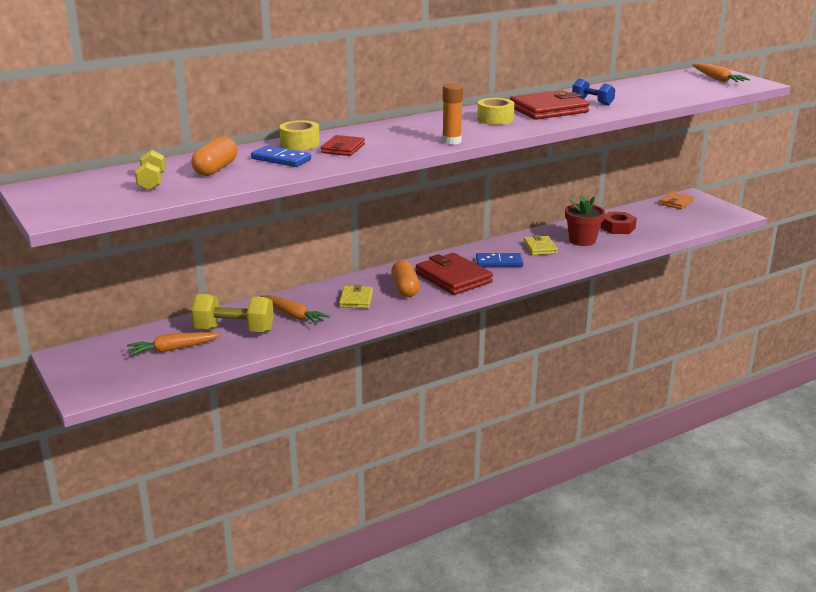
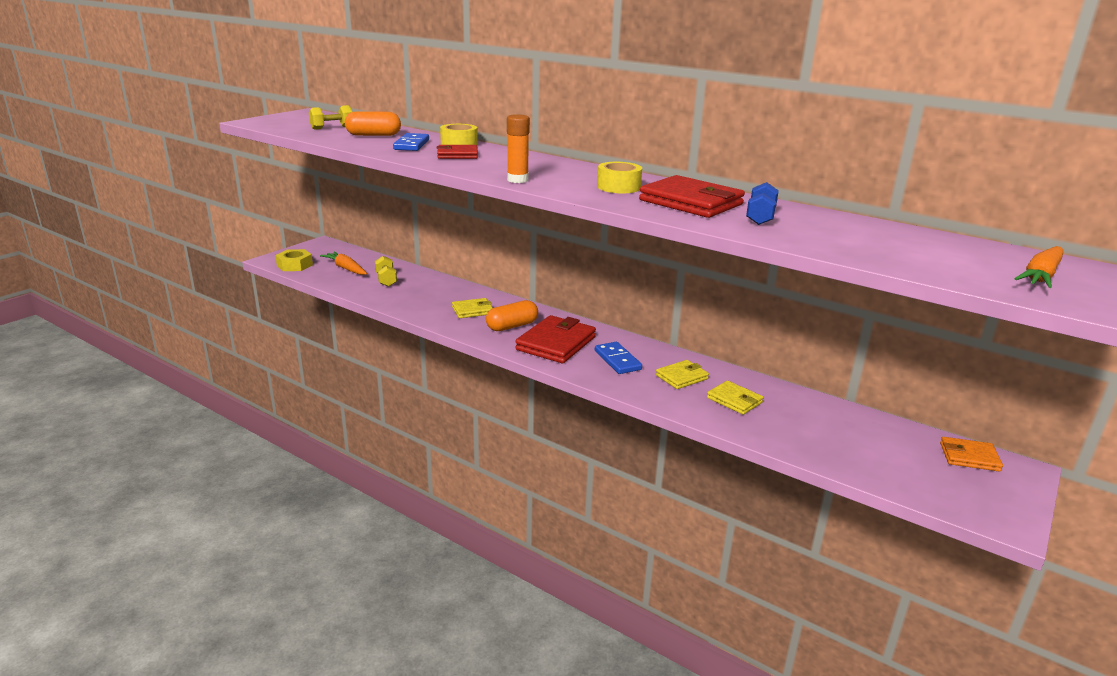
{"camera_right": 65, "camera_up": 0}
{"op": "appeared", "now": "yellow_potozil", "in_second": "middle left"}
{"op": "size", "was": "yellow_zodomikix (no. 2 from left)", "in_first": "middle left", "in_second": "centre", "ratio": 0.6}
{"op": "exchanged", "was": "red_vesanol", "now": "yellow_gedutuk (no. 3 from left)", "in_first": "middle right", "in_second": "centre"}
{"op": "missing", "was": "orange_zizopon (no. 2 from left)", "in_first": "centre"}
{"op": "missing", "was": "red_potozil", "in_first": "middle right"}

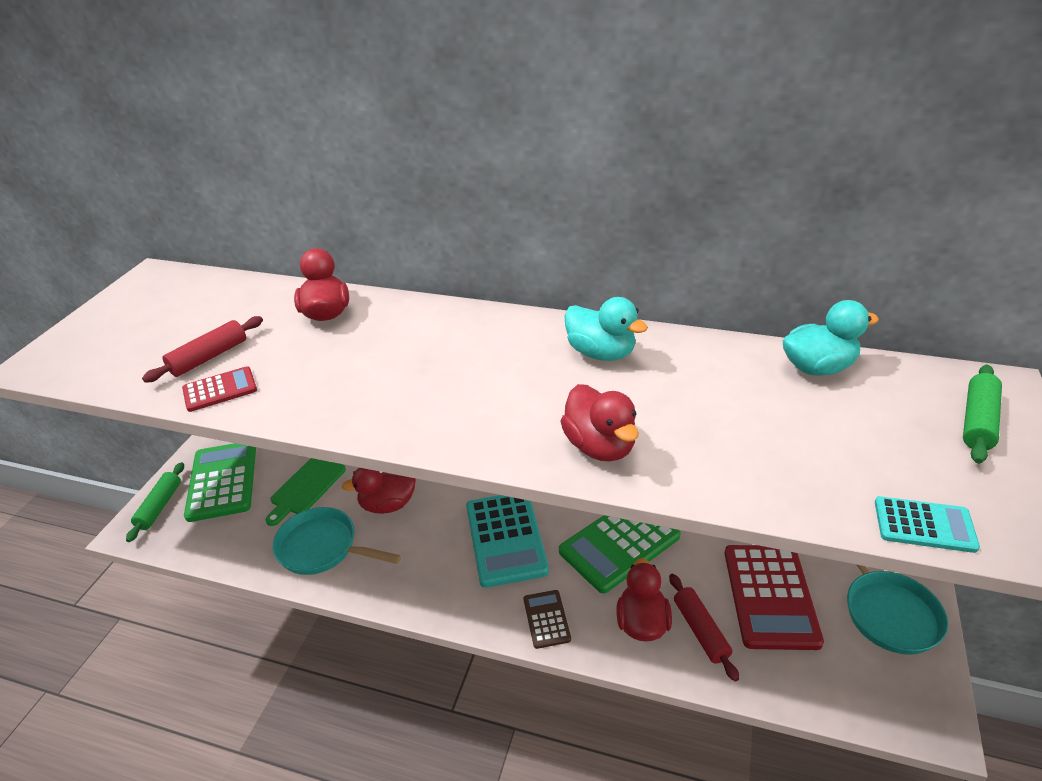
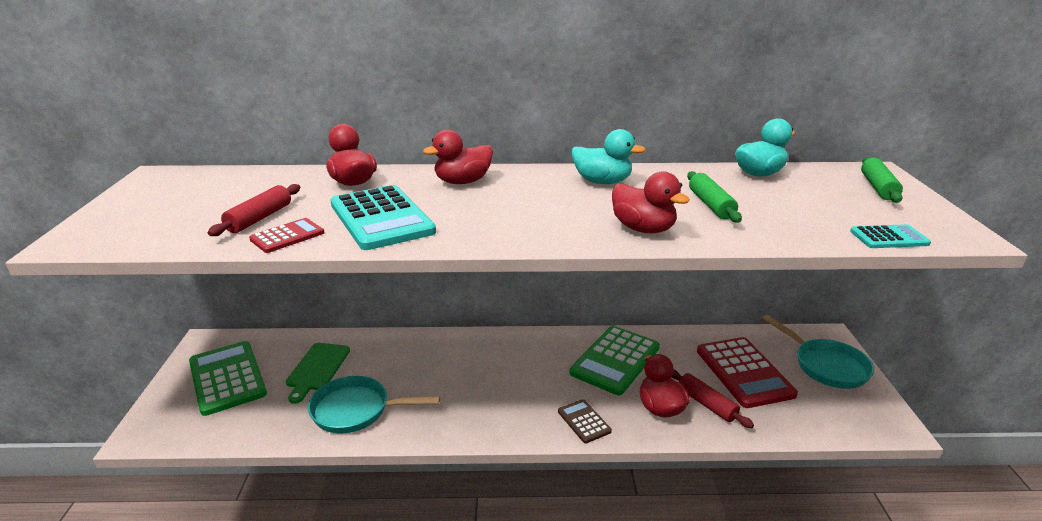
{"camera_right": -20, "camera_up": -10}
{"op": "relocated", "was": "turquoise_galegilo (no. 1 from left)", "in_first": "bottom centre", "in_second": "centre"}
{"op": "relocated", "was": "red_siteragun (no. 2 from left)", "in_first": "centre", "in_second": "top centre"}
{"op": "relocated", "was": "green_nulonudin (no. 1 from left)", "in_first": "middle left", "in_second": "middle right"}

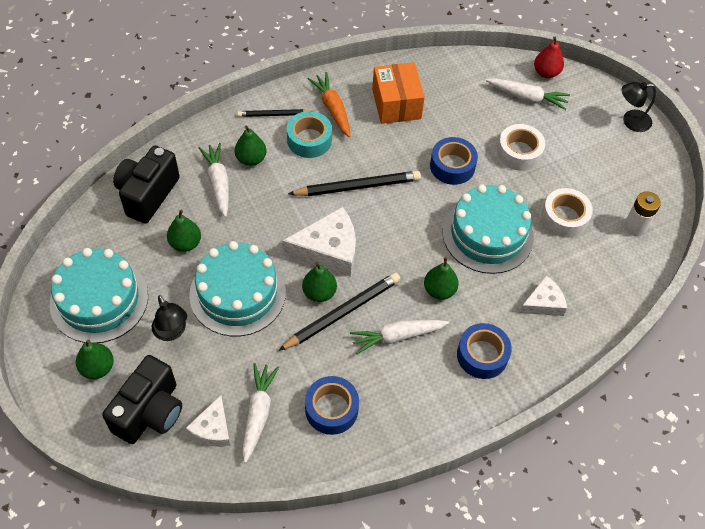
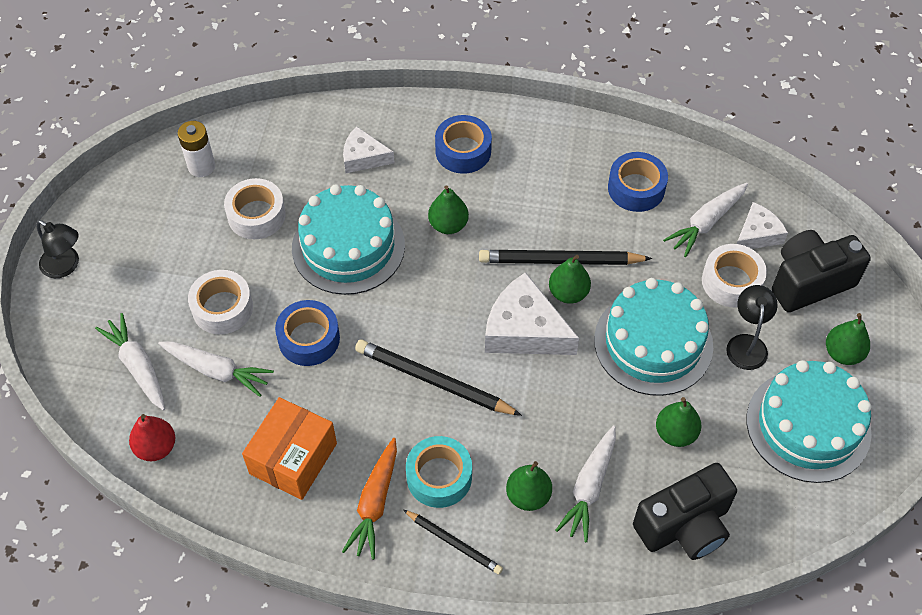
{"camera_right": -140, "camera_up": 0}
{"op": "relocated", "was": "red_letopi", "in_first": "top right", "in_second": "bottom left"}
{"op": "relocated", "was": "white_zizopon (no. 3 from left in the first image)", "now": "white_zizopon (no. 2 from left)", "in_first": "centre", "in_second": "middle left"}
{"op": "appeared", "now": "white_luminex (no. 3 from left)", "in_second": "middle right"}

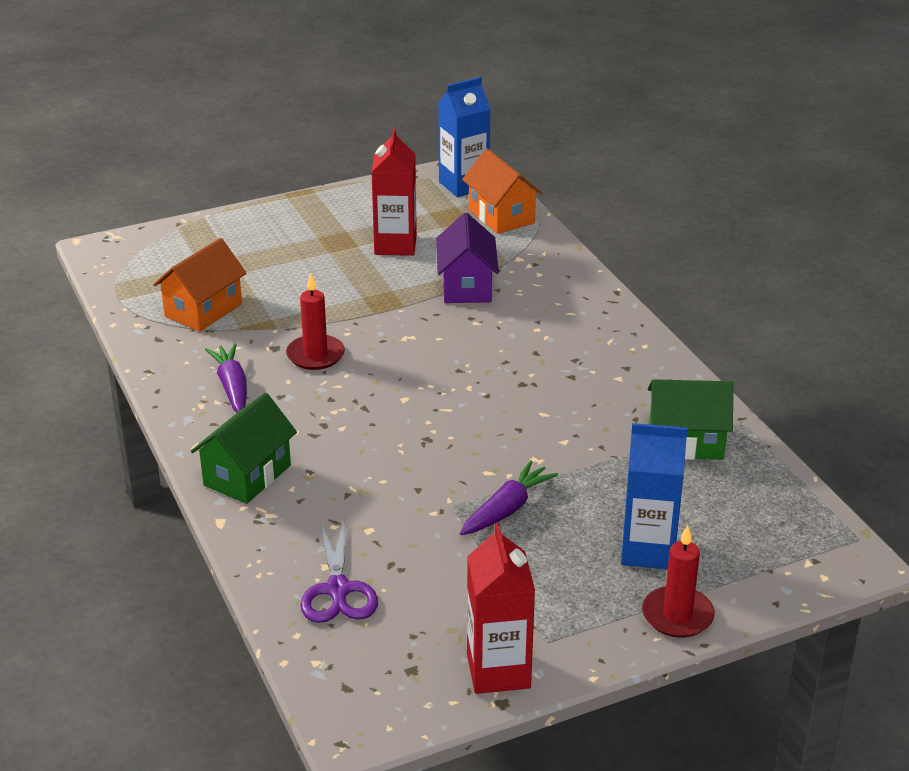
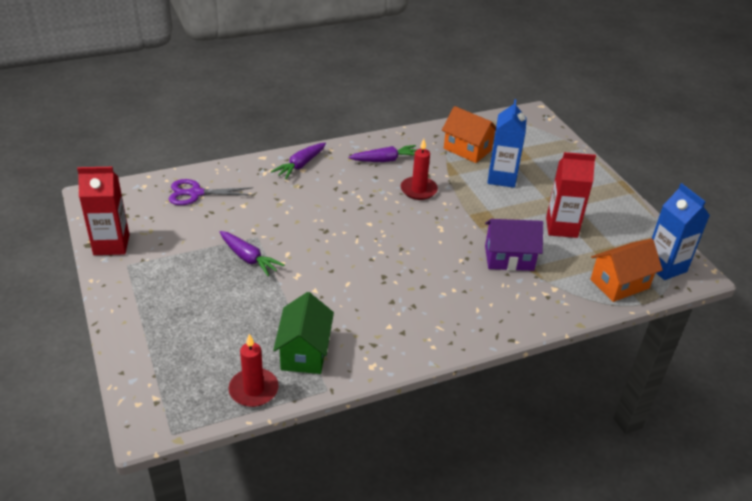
{"camera_right": 90, "camera_up": 5}
{"op": "relocated", "was": "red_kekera (no. 2 from left in the first image)", "now": "red_kekera (no. 1 from left)", "in_first": "bottom right", "in_second": "bottom centre"}
{"op": "exchanged", "was": "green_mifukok (no. 1 from left)", "now": "purple_zizopon (no. 2 from left)", "in_first": "middle left", "in_second": "top centre"}
{"op": "relocated", "was": "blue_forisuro (no. 2 from left in the first image)", "now": "blue_forisuro (no. 1 from left)", "in_first": "middle right", "in_second": "top right"}

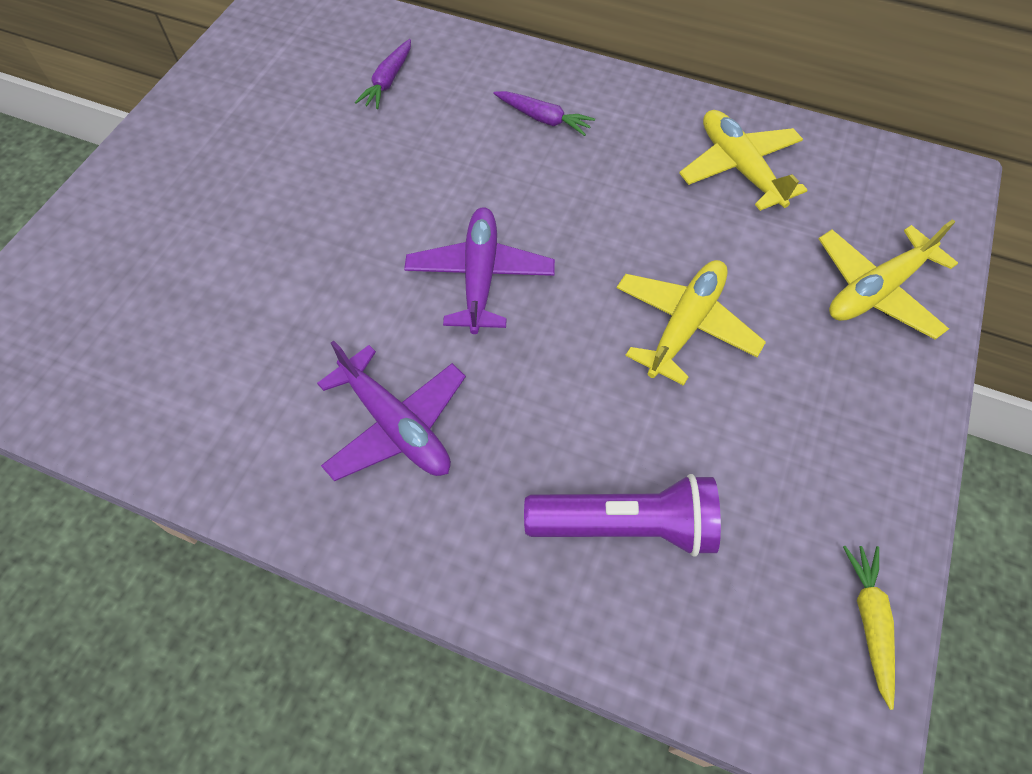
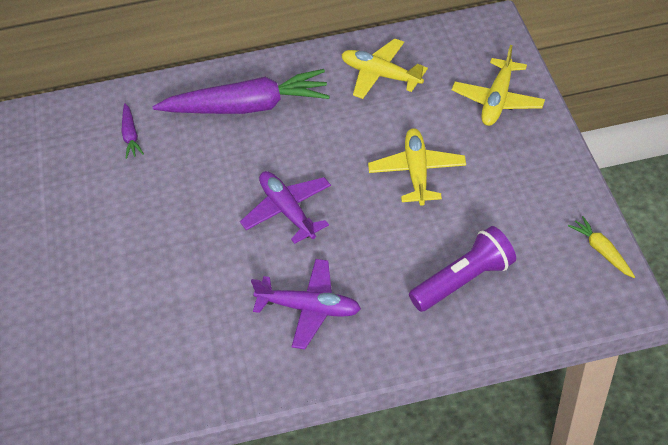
{"camera_right": -30, "camera_up": -10}
{"op": "size", "was": "purple_zizopon (no. 2 from left)", "in_first": "top centre", "in_second": "top centre", "ratio": 2.32}

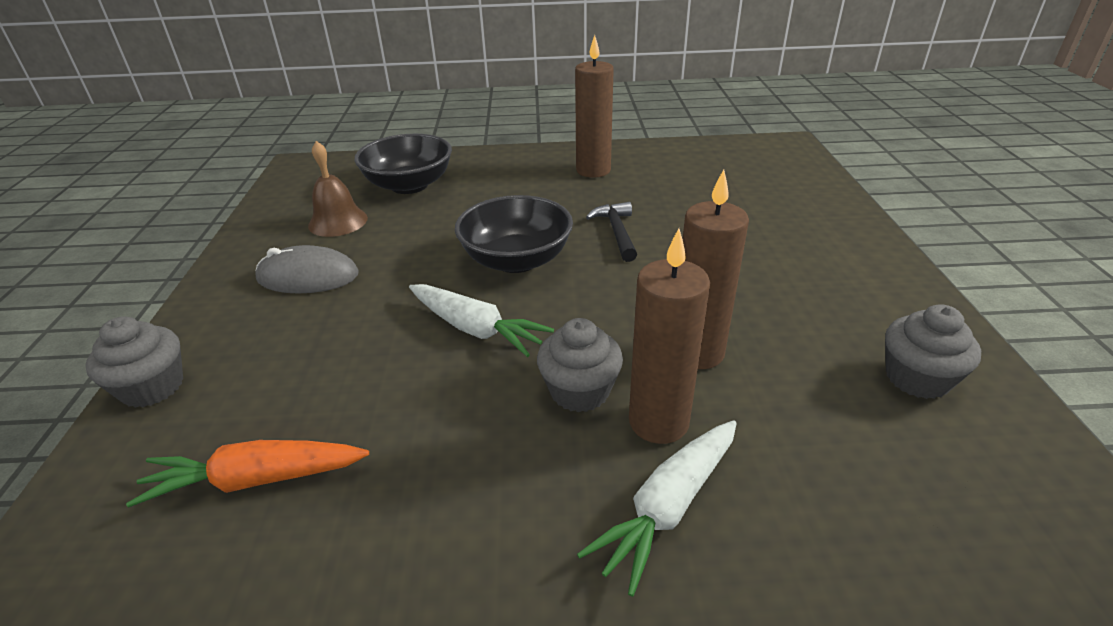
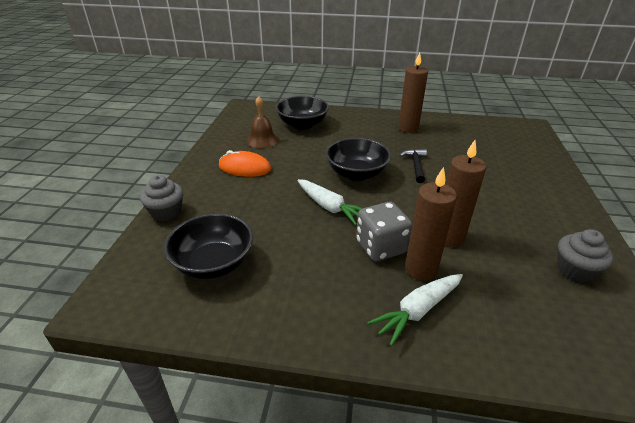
{"camera_right": 10, "camera_up": 0}
{"op": "exchanged", "was": "orange_zizopon", "now": "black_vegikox (no. 1 from left)", "in_first": "bottom left", "in_second": "middle left"}
{"op": "colour", "was": "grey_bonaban", "now": "orange_bonaban", "in_first": "middle left", "in_second": "centre"}
{"op": "exchanged", "was": "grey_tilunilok (no. 2 from left)", "now": "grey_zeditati", "in_first": "centre", "in_second": "centre"}

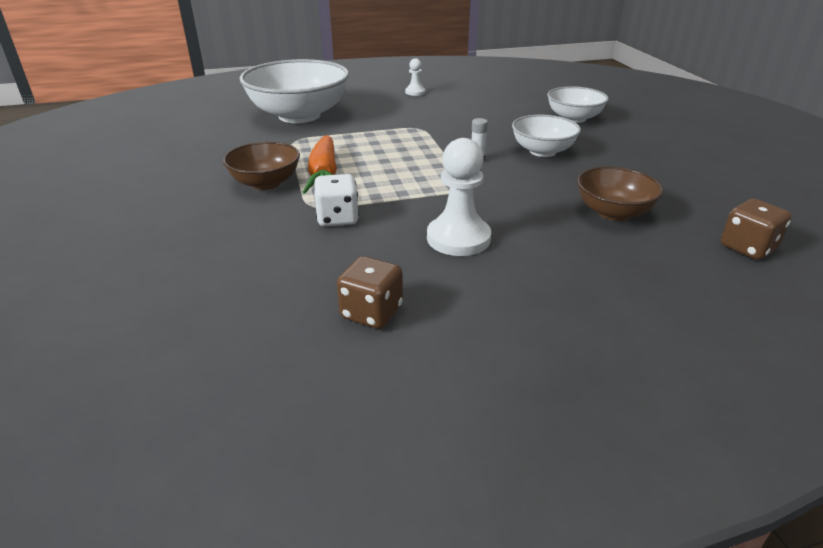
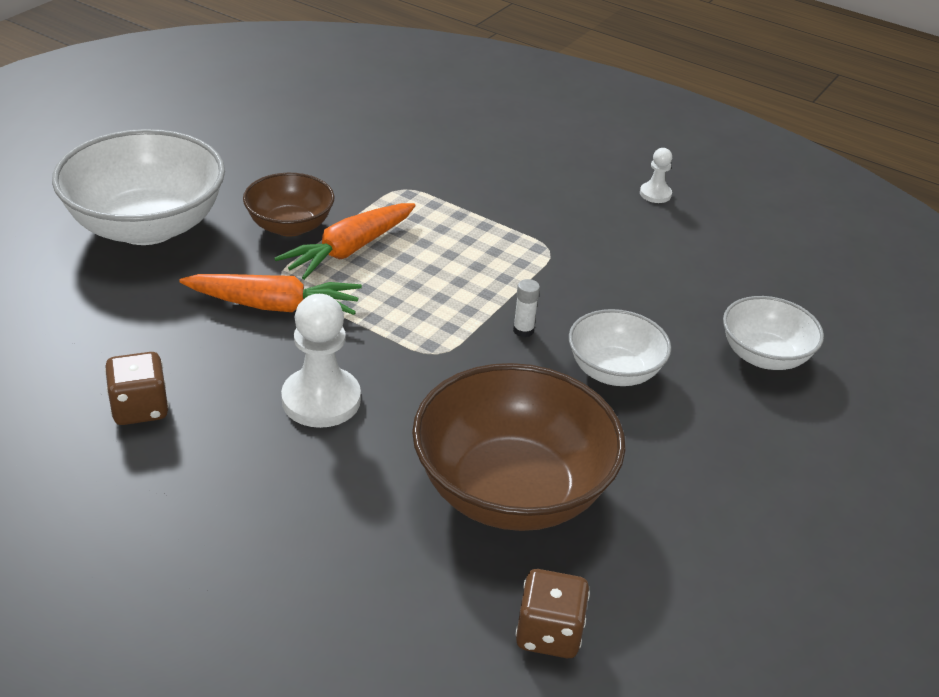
{"camera_right": 45, "camera_up": 5}
{"op": "relocated", "was": "white_vegikox (no. 1 from left)", "in_first": "top centre", "in_second": "top left"}
{"op": "exchanged", "was": "white_zeditati", "now": "orange_zizopon (no. 1 from left)", "in_first": "centre", "in_second": "middle left"}
{"op": "size", "was": "brown_vegikox (no. 2 from left)", "in_first": "middle right", "in_second": "centre", "ratio": 1.8}

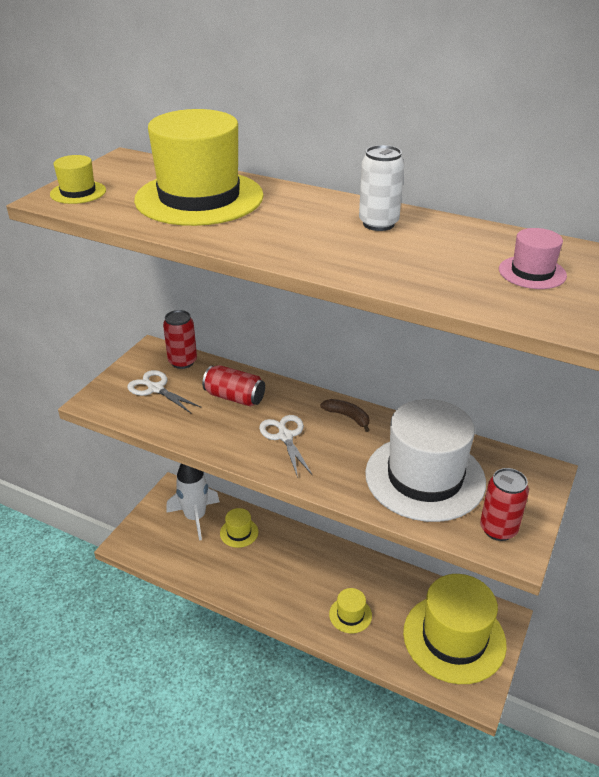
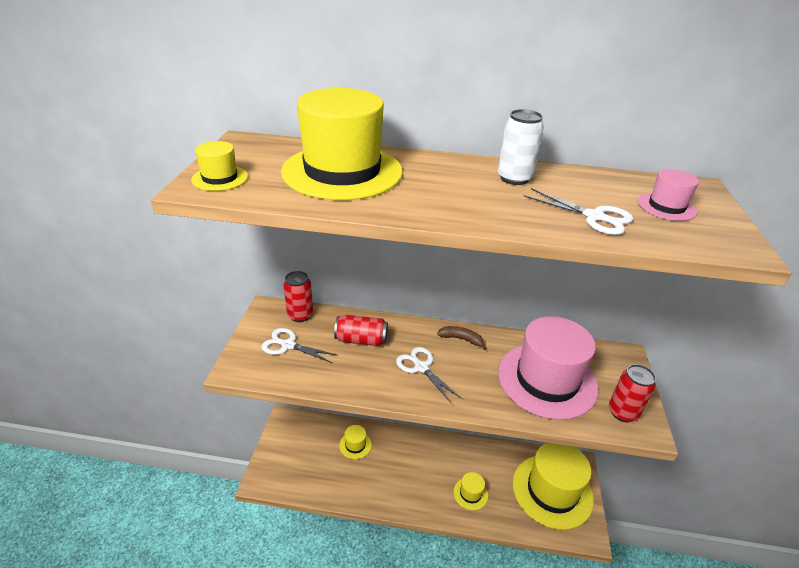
{"camera_right": -20, "camera_up": 0}
{"op": "colour", "was": "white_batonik", "now": "pink_batonik (no. 1 from left)", "in_first": "middle right", "in_second": "middle right"}
{"op": "appeared", "now": "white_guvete (no. 3 from left)", "in_second": "middle right"}
{"op": "missing", "was": "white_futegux", "in_first": "middle left"}

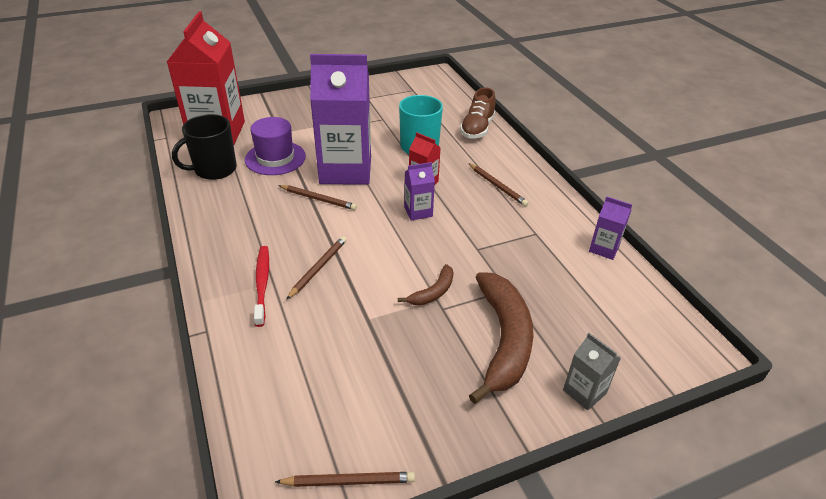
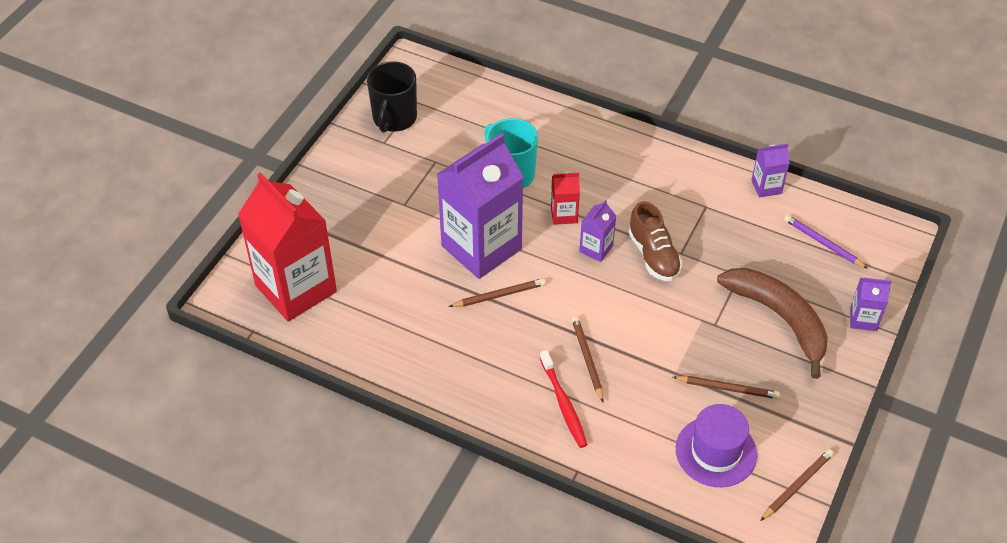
{"camera_right": -40, "camera_up": 10}
{"op": "relocated", "was": "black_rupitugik", "in_first": "top left", "in_second": "top centre"}
{"op": "spun", "was": "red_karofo", "in_first": "middle left", "in_second": "bottom centre", "clockwise": -150}
{"op": "relocated", "was": "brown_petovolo", "in_first": "top centre", "in_second": "centre"}
{"op": "relocated", "was": "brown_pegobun (no. 4 from left in the first image)", "now": "brown_pegobun (no. 3 from left)", "in_first": "centre", "in_second": "bottom right"}
{"op": "relocated", "was": "purple_batonik", "in_first": "top left", "in_second": "bottom right"}
{"op": "appeared", "now": "purple_pegobun", "in_second": "middle right"}
{"op": "colour", "was": "grey_forisuro", "now": "purple_forisuro (no. 4 from left)", "in_first": "bottom right", "in_second": "middle right"}
{"op": "missing", "was": "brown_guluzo (no. 1 from left)", "in_first": "centre"}

